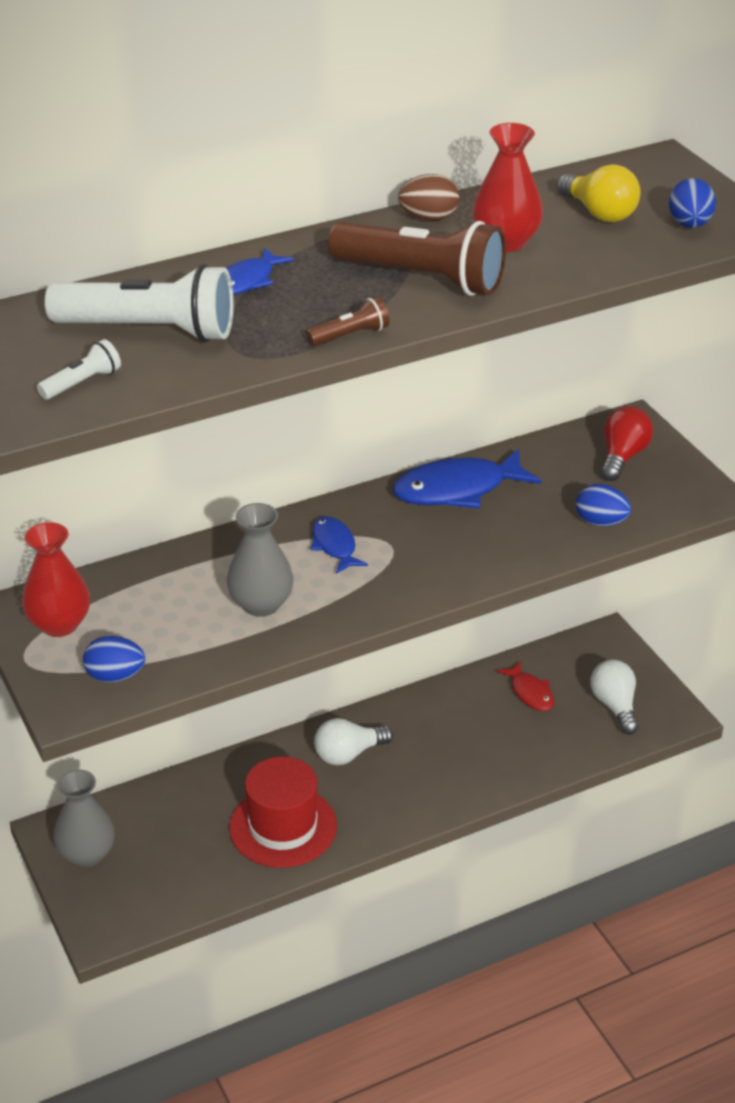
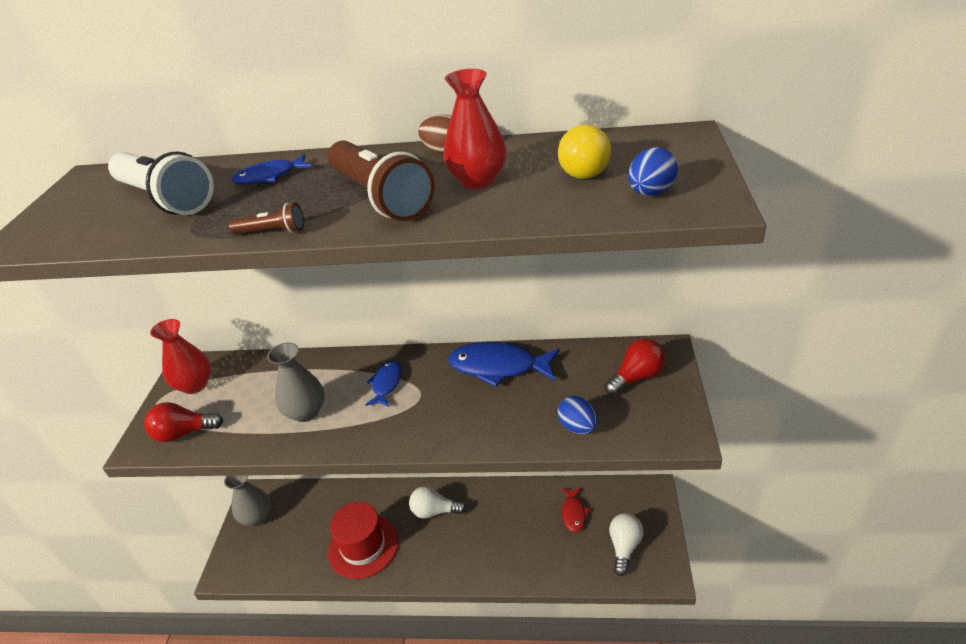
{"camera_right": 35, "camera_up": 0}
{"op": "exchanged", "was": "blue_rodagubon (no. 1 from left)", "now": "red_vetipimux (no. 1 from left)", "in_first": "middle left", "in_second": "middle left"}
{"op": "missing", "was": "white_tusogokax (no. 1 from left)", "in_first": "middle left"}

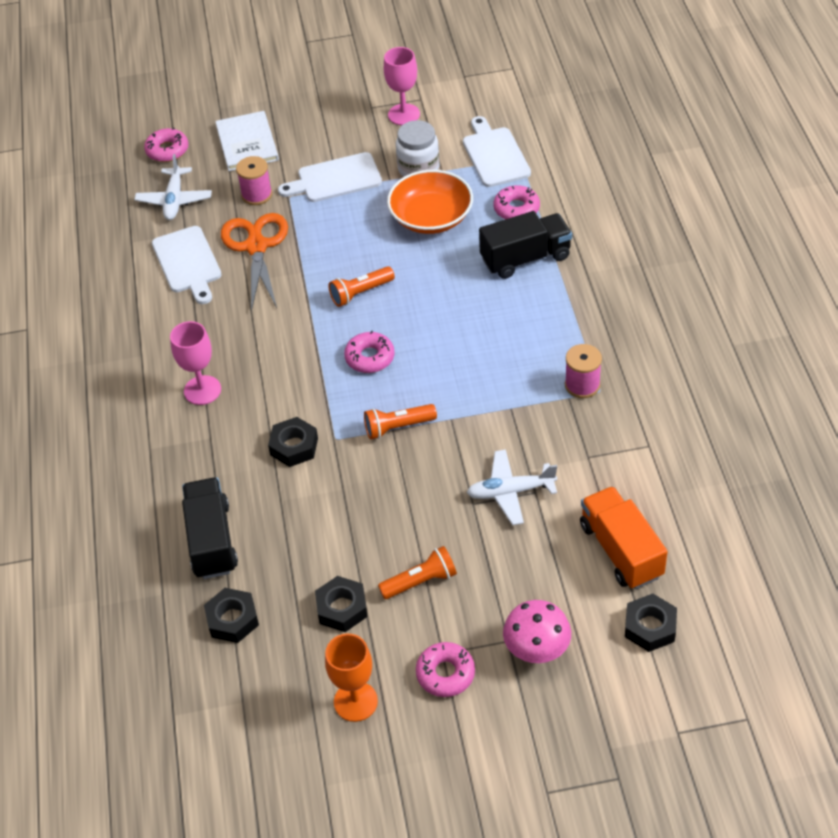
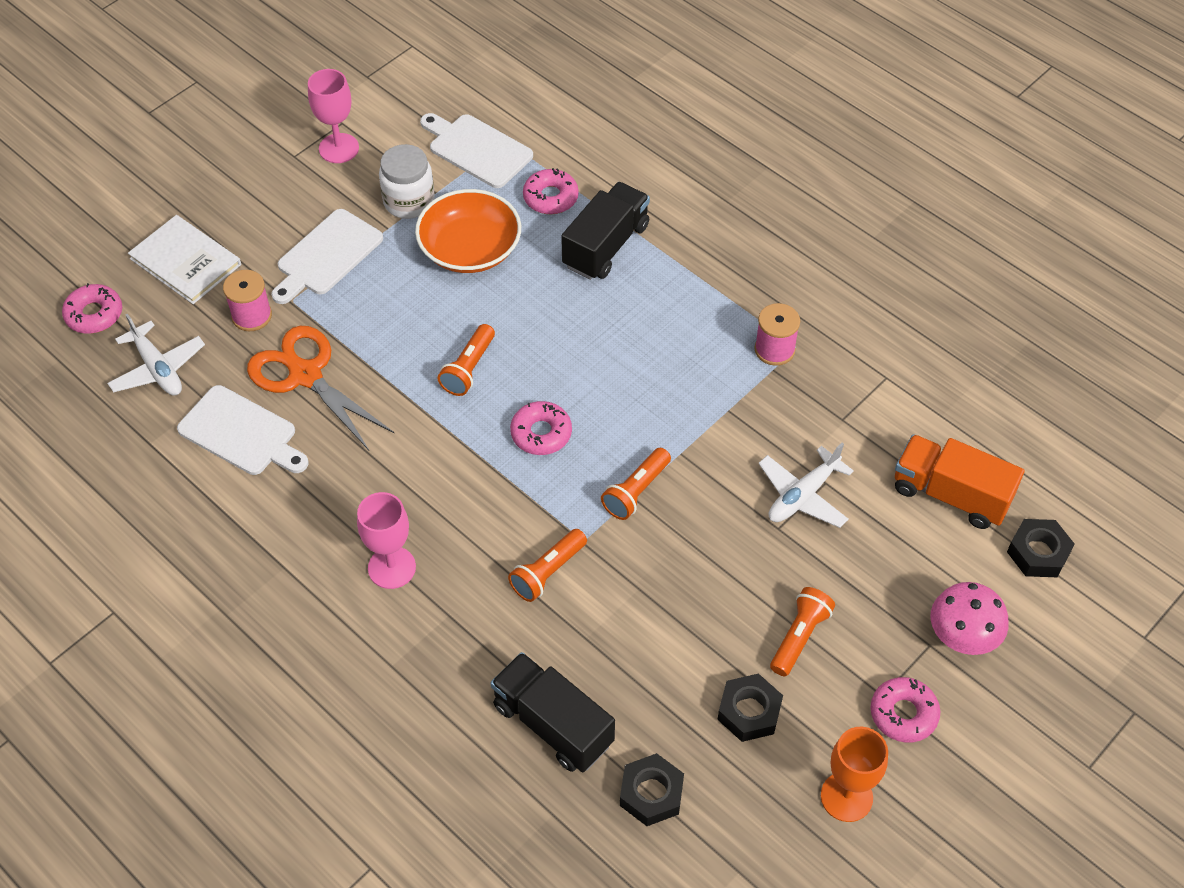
{"camera_right": -40, "camera_up": 5}
{"op": "exchanged", "was": "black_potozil (no. 2 from left)", "now": "orange_tusogokax (no. 2 from left)", "in_first": "centre", "in_second": "centre"}

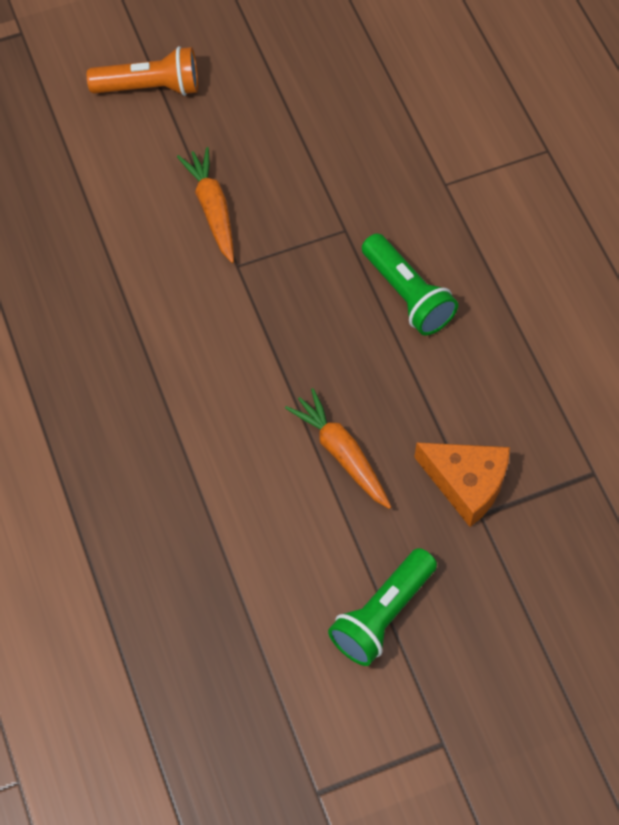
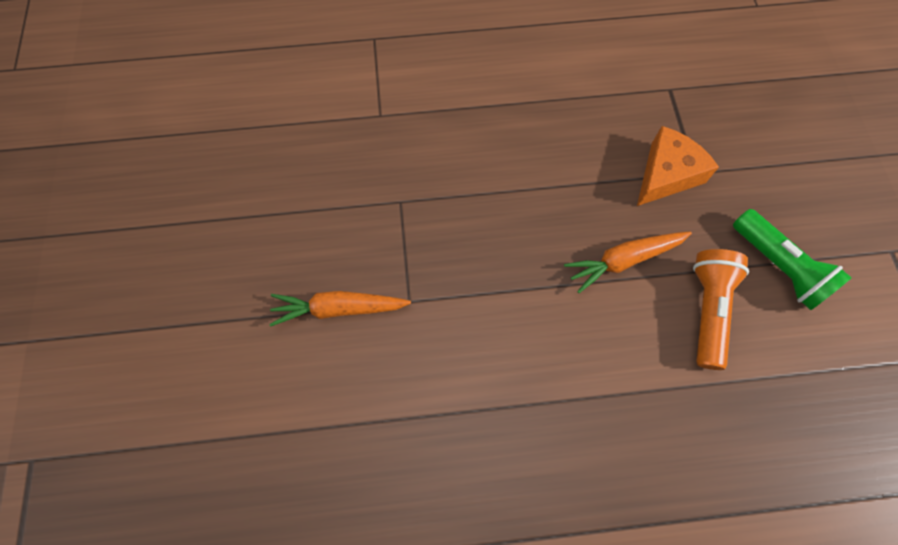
{"camera_right": -75, "camera_up": 5}
{"op": "relocated", "was": "orange_tusogokax", "in_first": "top left", "in_second": "middle right"}
{"op": "missing", "was": "green_tusogokax (no. 2 from left)", "in_first": "centre"}

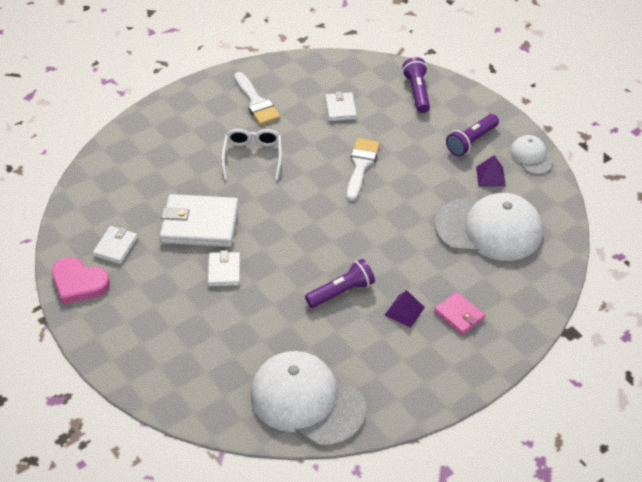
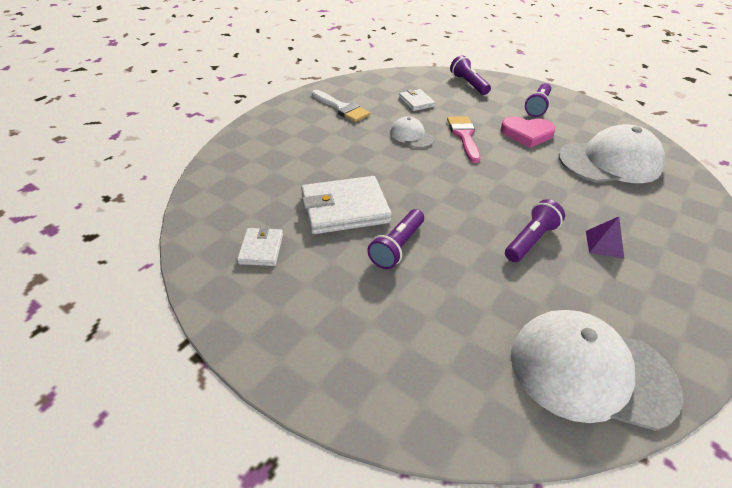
{"camera_right": -20, "camera_up": -5}
{"op": "exchanged", "was": "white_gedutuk (no. 3 from left)", "now": "purple_tusogokax (no. 1 from left)", "in_first": "centre", "in_second": "centre"}
{"op": "relocated", "was": "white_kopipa (no. 3 from left in the first image)", "now": "white_kopipa (no. 1 from left)", "in_first": "top right", "in_second": "top centre"}
{"op": "colour", "was": "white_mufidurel (no. 2 from left)", "now": "pink_mufidurel", "in_first": "centre", "in_second": "top centre"}
{"op": "relocated", "was": "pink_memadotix", "in_first": "middle left", "in_second": "top right"}
{"op": "missing", "was": "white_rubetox", "in_first": "top centre"}
{"op": "missing", "was": "pink_gedutuk", "in_first": "middle right"}
{"op": "missing", "was": "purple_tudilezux (no. 2 from left)", "in_first": "middle right"}

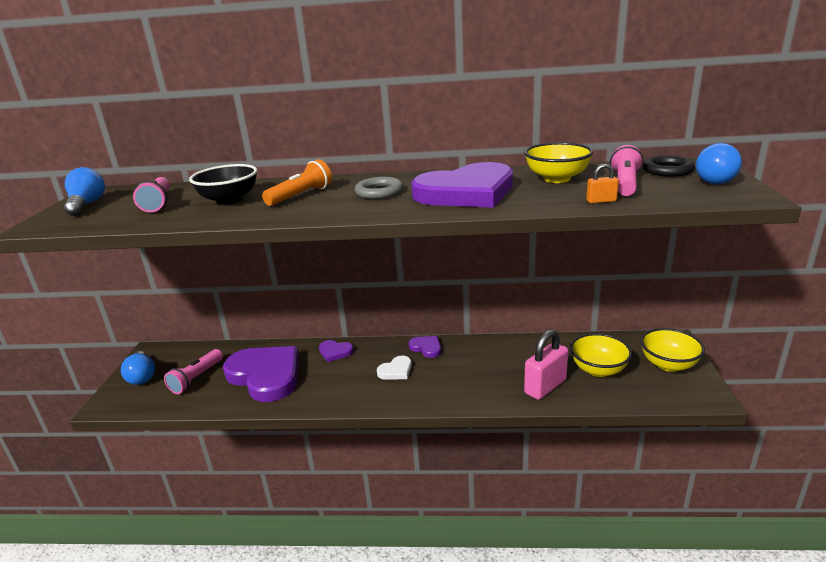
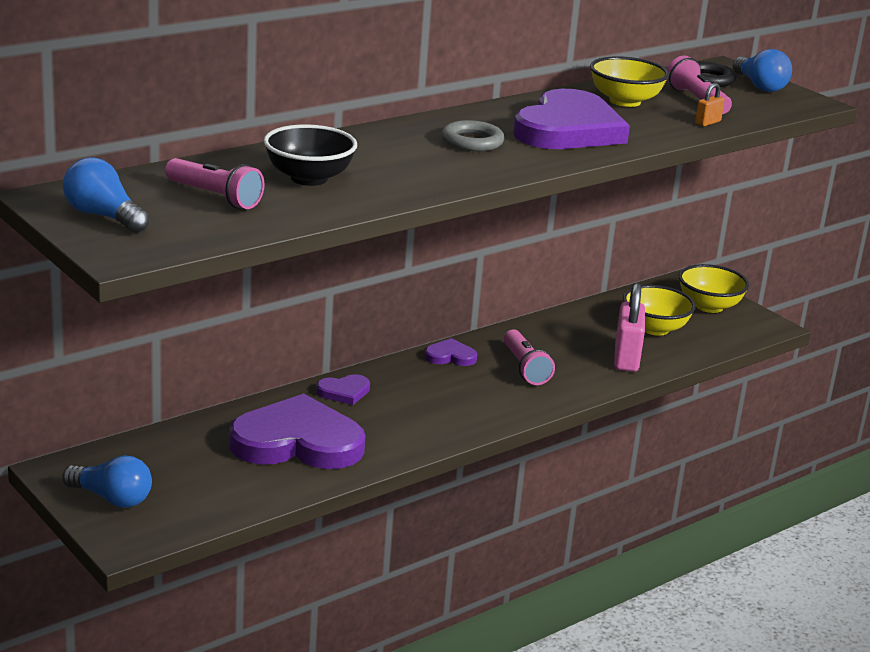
{"camera_right": -45, "camera_up": 0}
{"op": "relocated", "was": "pink_tusogokax (no. 2 from left)", "in_first": "middle left", "in_second": "centre"}
{"op": "missing", "was": "orange_tusogokax", "in_first": "top centre"}
{"op": "missing", "was": "white_memadotix", "in_first": "centre"}

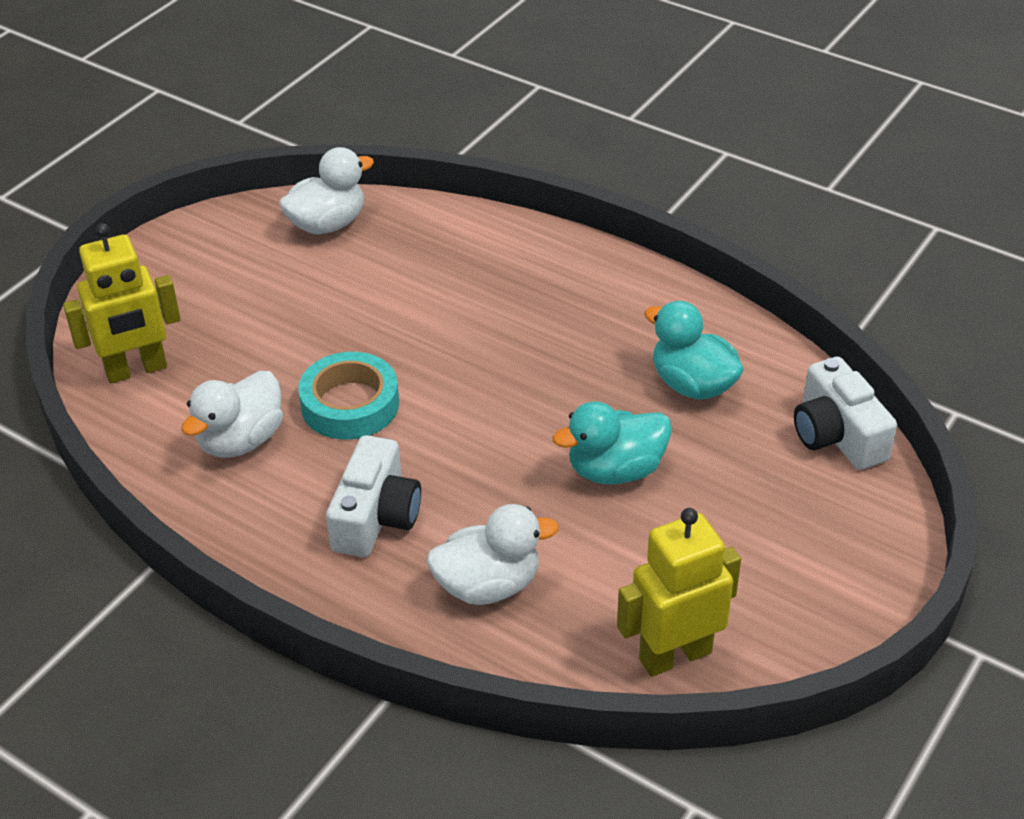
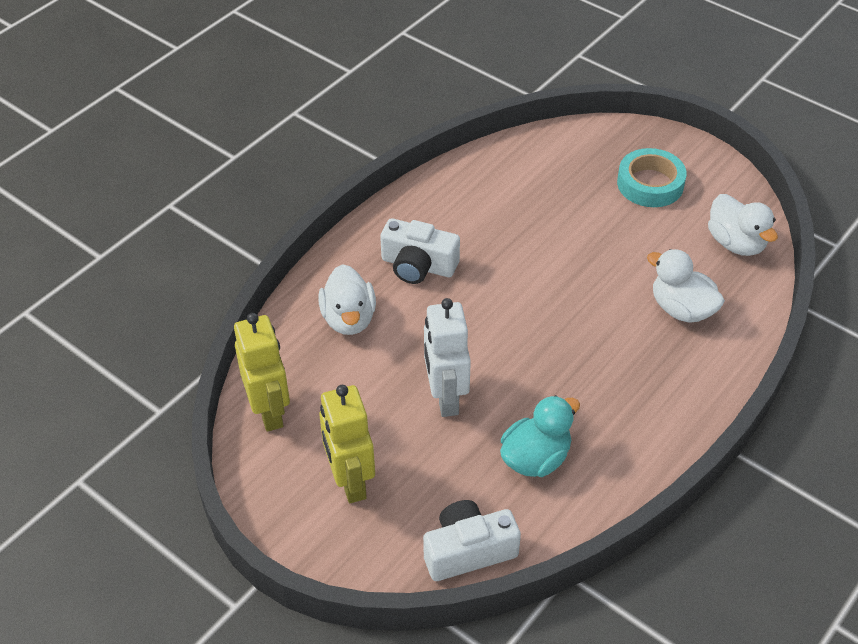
{"camera_right": 95, "camera_up": 5}
{"op": "relocated", "was": "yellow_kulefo (no. 1 from left in the first image)", "now": "yellow_kulefo (no. 2 from left)", "in_first": "middle left", "in_second": "bottom centre"}
{"op": "exchanged", "was": "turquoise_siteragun (no. 1 from left)", "now": "white_kulefo", "in_first": "centre", "in_second": "centre"}
{"op": "relocated", "was": "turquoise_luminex", "in_first": "centre", "in_second": "top right"}
{"op": "relocated", "was": "white_siteragun (no. 1 from left in the first image)", "now": "white_siteragun (no. 2 from left)", "in_first": "middle left", "in_second": "middle right"}

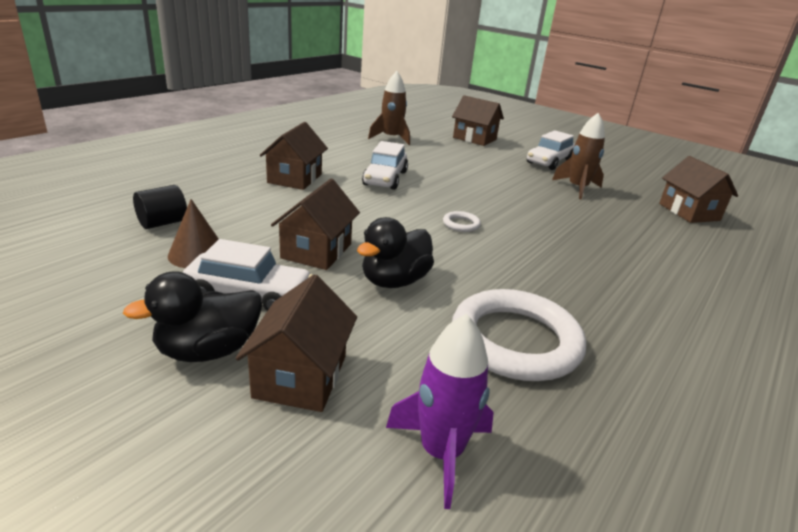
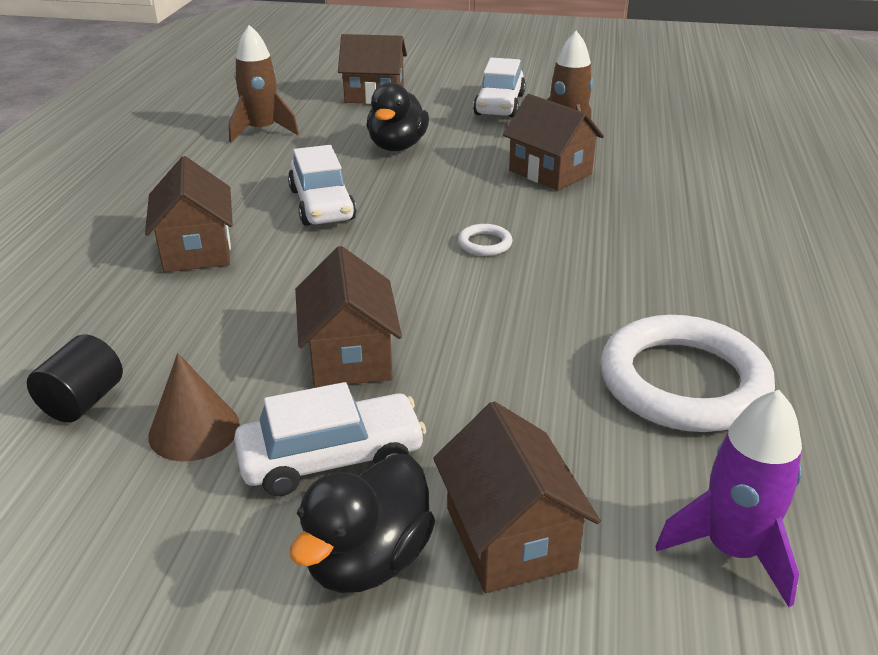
{"camera_right": -25, "camera_up": 5}
{"op": "relocated", "was": "black_siteragun (no. 2 from left)", "in_first": "centre", "in_second": "top centre"}
{"op": "relocated", "was": "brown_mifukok (no. 5 from left)", "in_first": "middle right", "in_second": "top centre"}

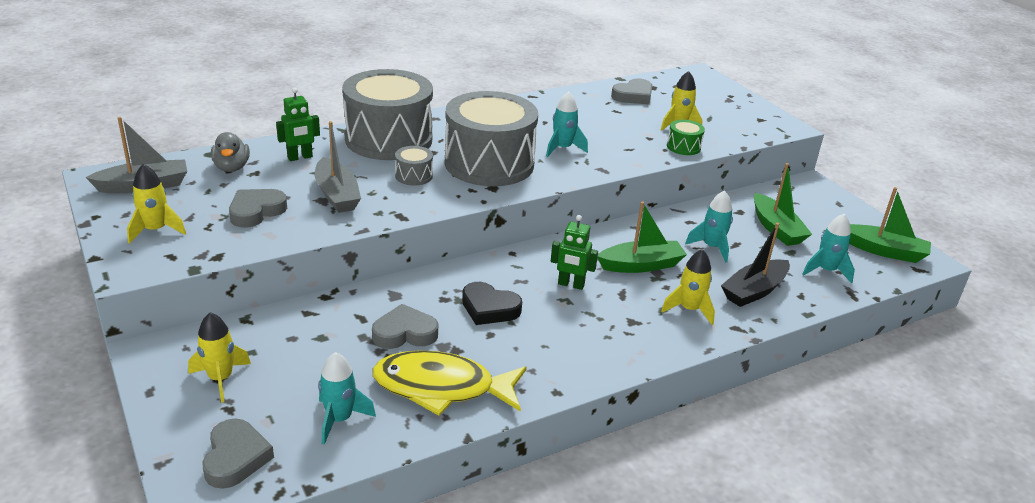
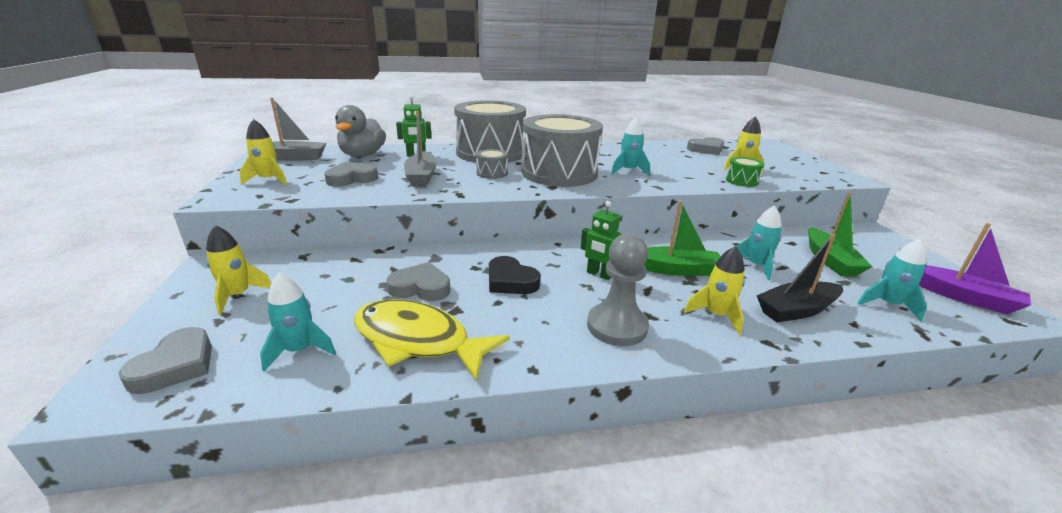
{"camera_right": 20, "camera_up": -5}
{"op": "size", "was": "grey_siteragun", "in_first": "top left", "in_second": "top centre", "ratio": 1.53}
{"op": "appeared", "now": "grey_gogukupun", "in_second": "centre"}
{"op": "colour", "was": "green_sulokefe (no. 3 from left)", "now": "purple_sulokefe", "in_first": "middle right", "in_second": "middle right"}

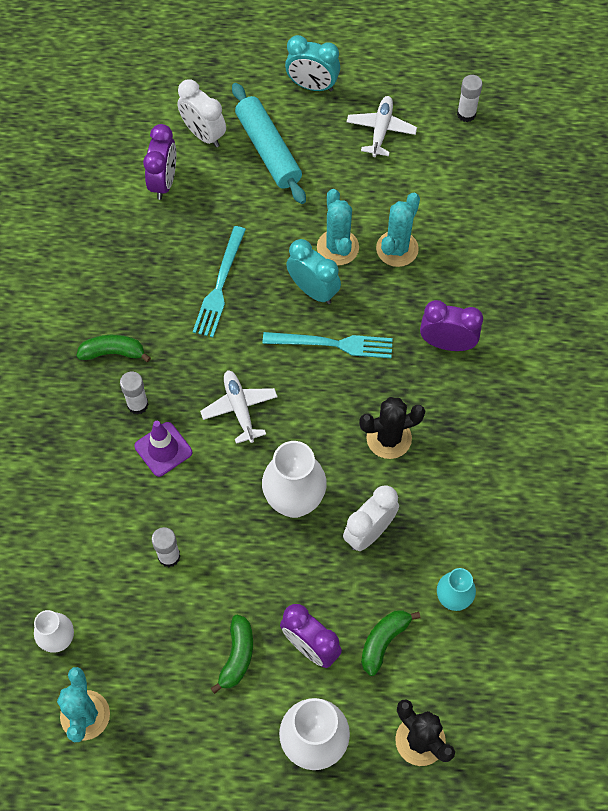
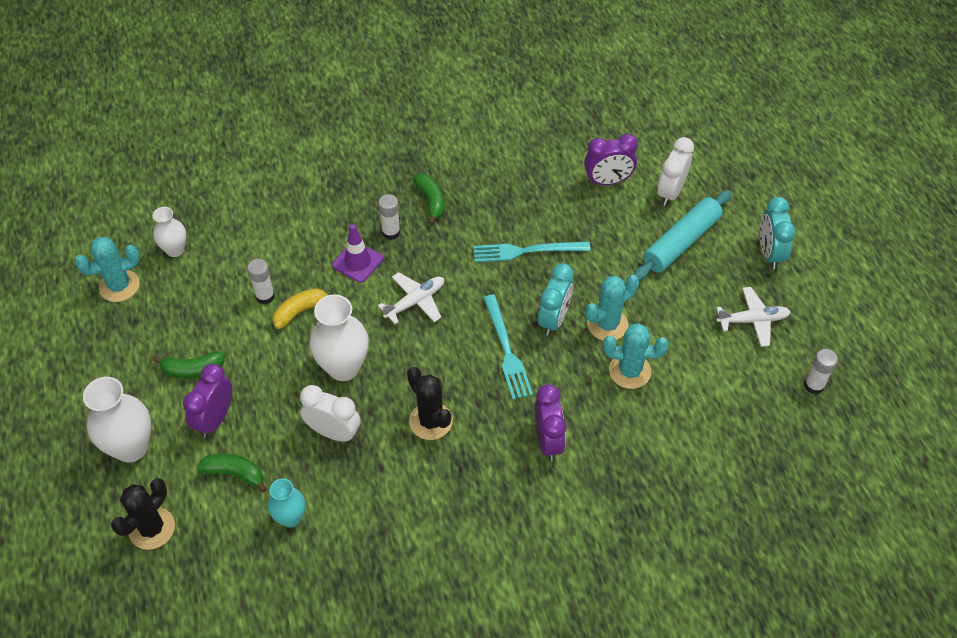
{"camera_right": 70, "camera_up": -10}
{"op": "appeared", "now": "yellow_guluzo", "in_second": "middle left"}

